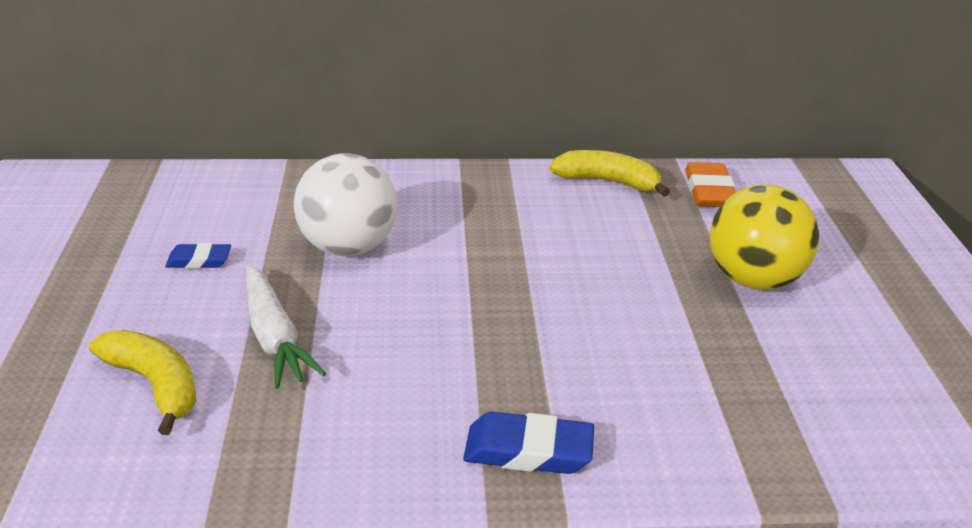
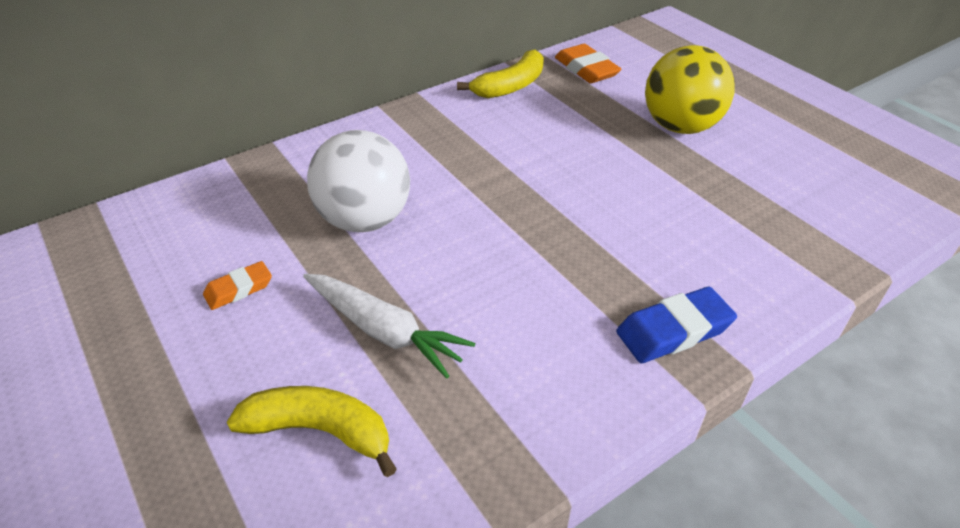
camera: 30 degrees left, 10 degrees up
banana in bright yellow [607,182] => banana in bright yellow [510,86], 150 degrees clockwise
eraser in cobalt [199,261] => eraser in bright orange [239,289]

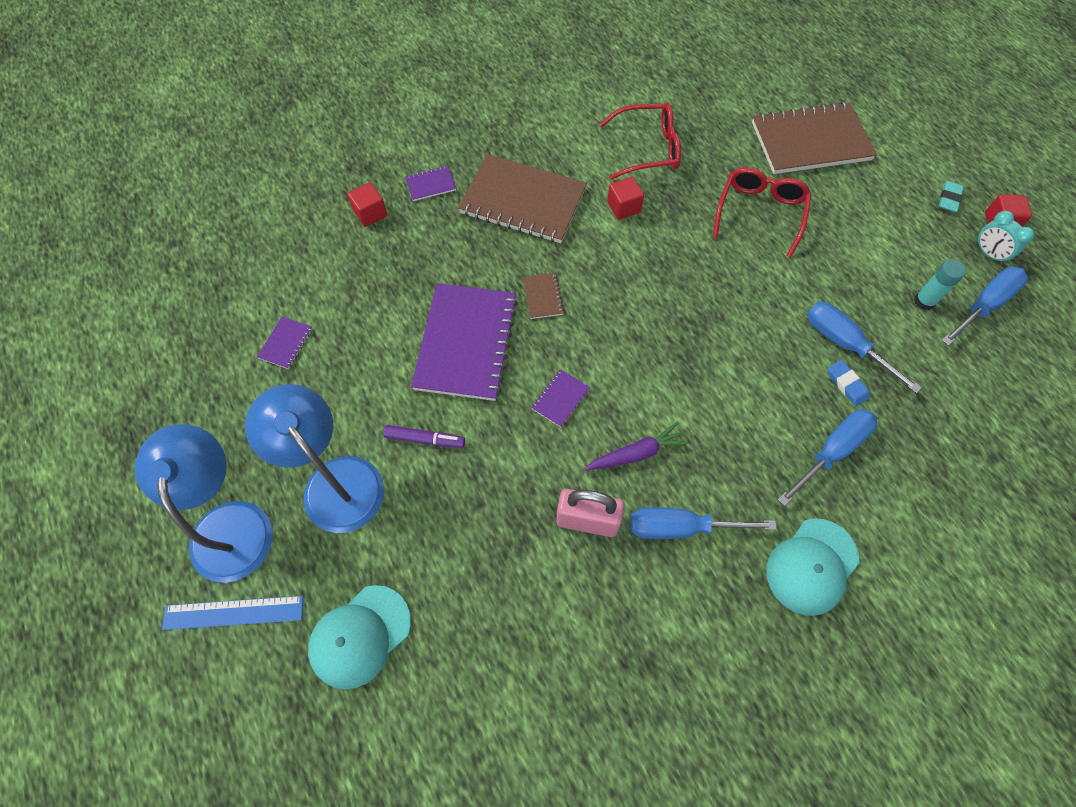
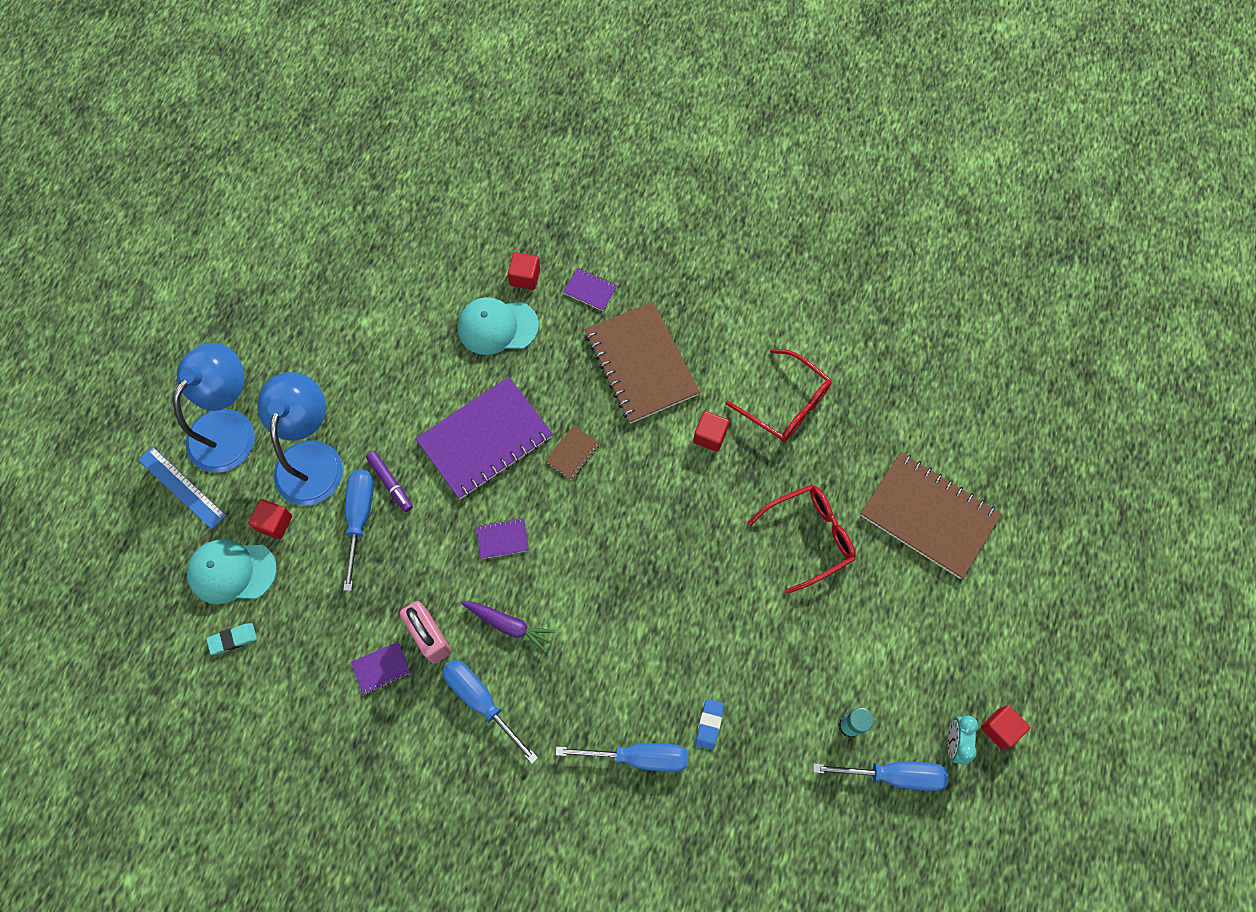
camera: 45 degrees right, 5 degrees up
eraser in aqua [949,199] => eraser in aqua [233,639], moved
screwdriver in cobalt [845,344] => screwdriver in cobalt [360,518], moved
notebook in violet [286,343] => notebook in violet [381,668], moved
peaked cap in aqua [812,566] => peaked cap in aqua [497,327], moved
nothing => solid cube in crimson [275,523]

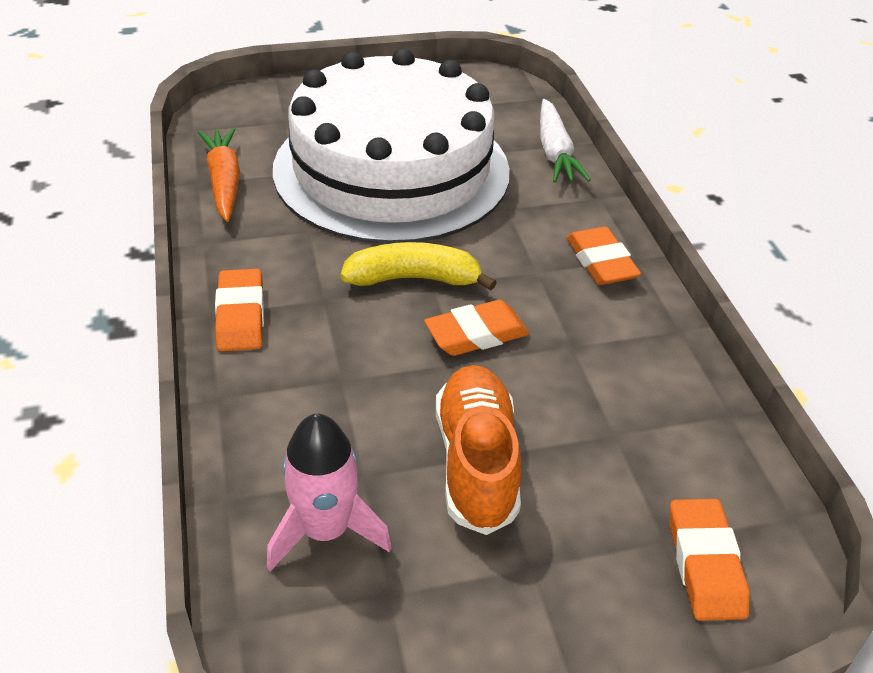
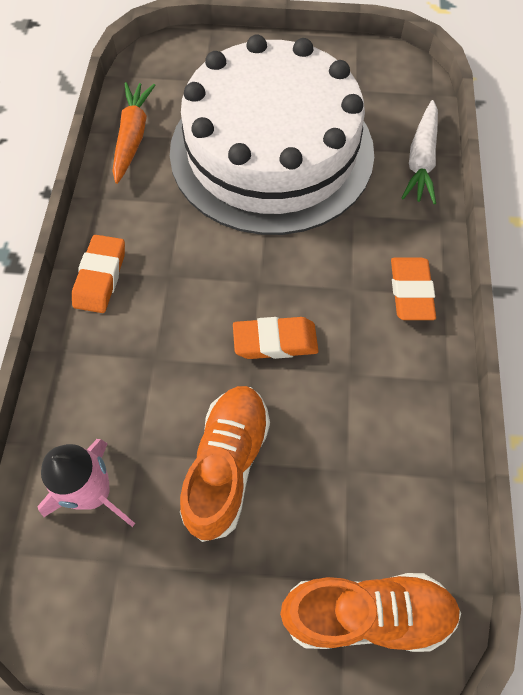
camera: 20 degrees right, 20 degrees up
banana in bright yellow [413,278] => nothing
eraser in bright orange [705,564] => lace-up shoe in bright orange [367,613]

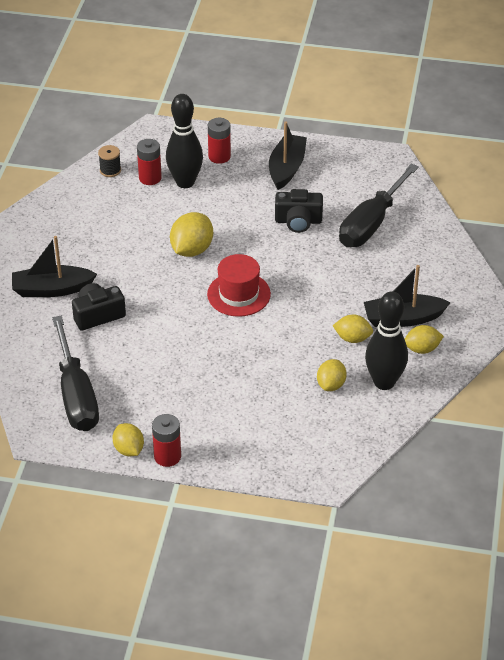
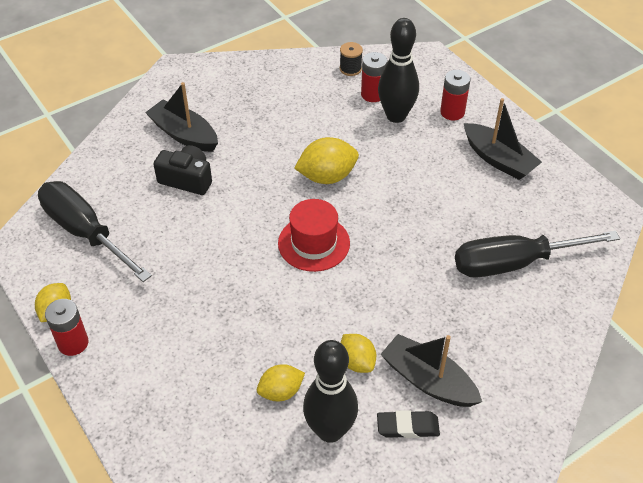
camera: 45 degrees right, 5 degrees up
toy boat in black [286,168] => toy boat in black [498,159], 75 degrees clockwise
photo camera in black [298,221] => nothing
screwdriver in black [76,394] => screwdriver in black [86,233], 105 degrees clockwise
toy lemon in bright yellow [422,349] => eraser in black [407,427]

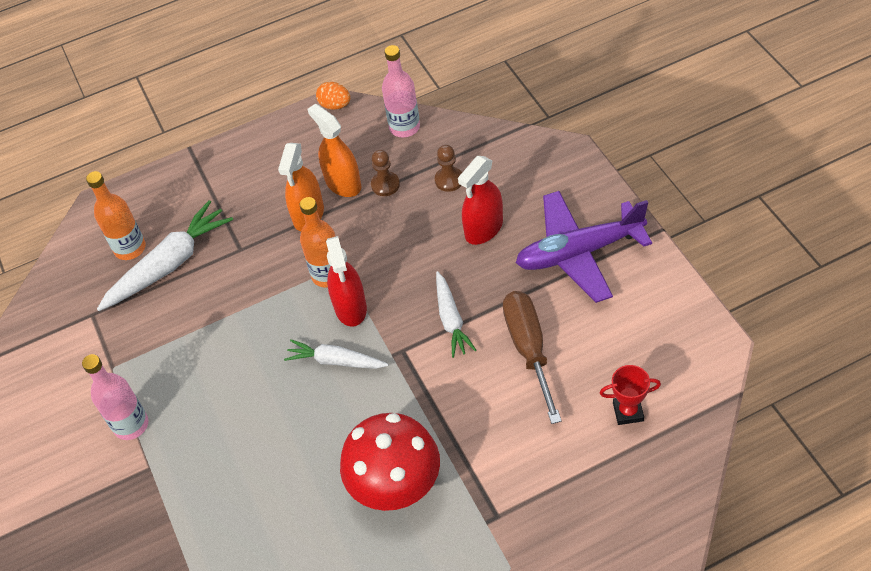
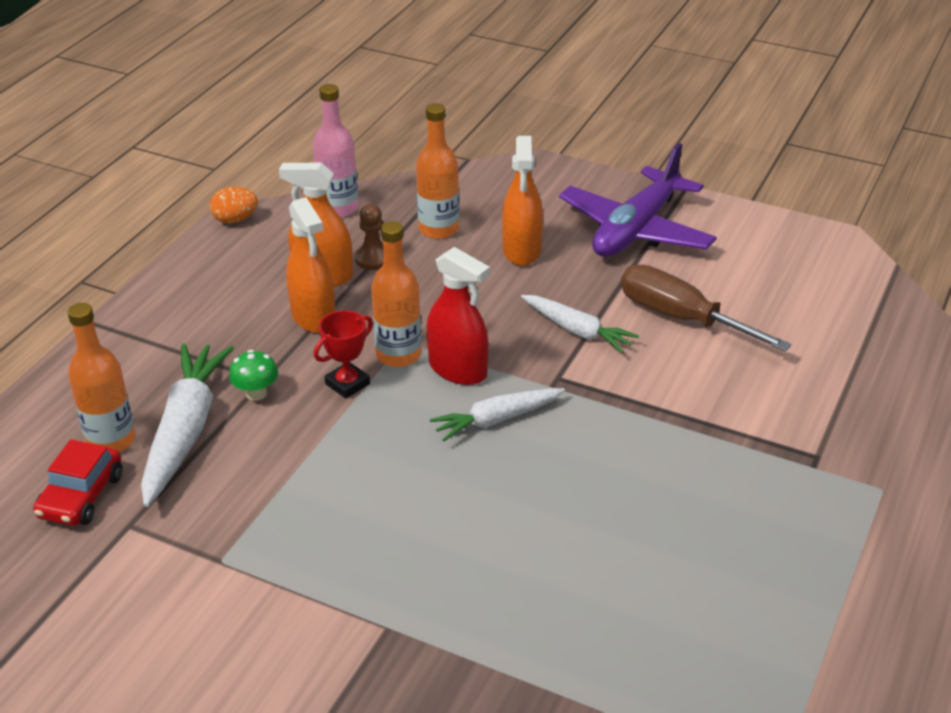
camera: 45 degrees left, 15 degrees down
chess pawn in russet [449,180] => bottle in bright orange [438,229]
spray bottle in crimson [484,229] => spray bottle in bright orange [521,250]
bottle in pink [131,425] => nothing
trophy in crimson [628,412] => trophy in crimson [347,384], moved
toadstool in crimson [396,486] => nothing
nothing => toadstool in green [256,393]
nothing => automobile in crimson [81,496]

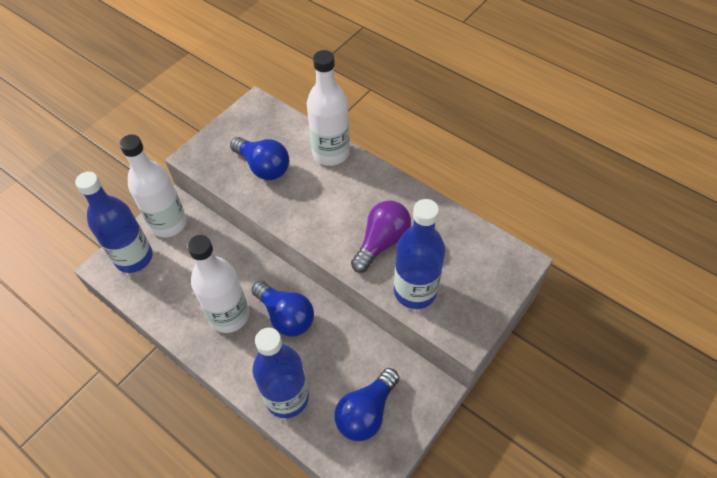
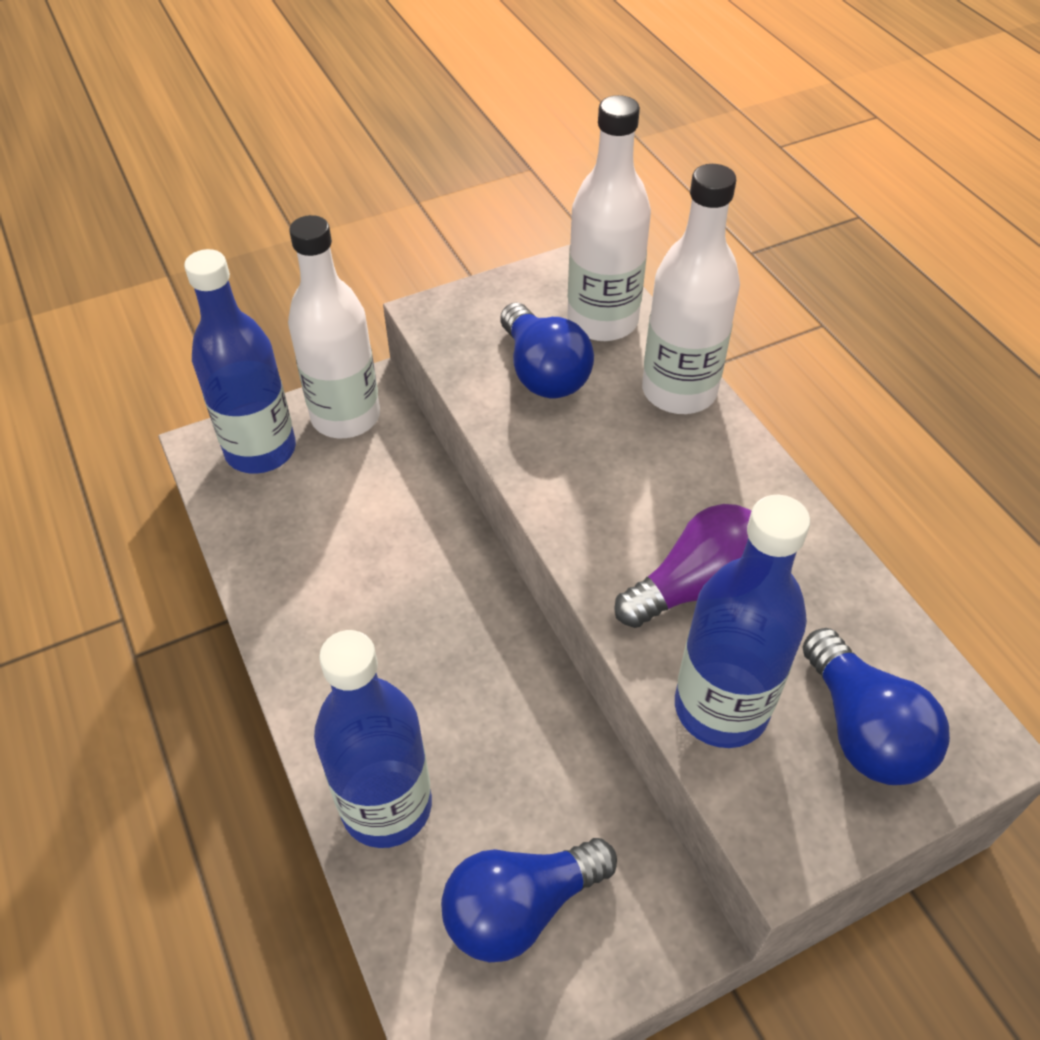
camera: 25 degrees right, 5 degrees down
bottle in white [229,315] => bottle in white [602,321], moved
light bulb in cobalt [286,316] => light bulb in cobalt [863,729], moved

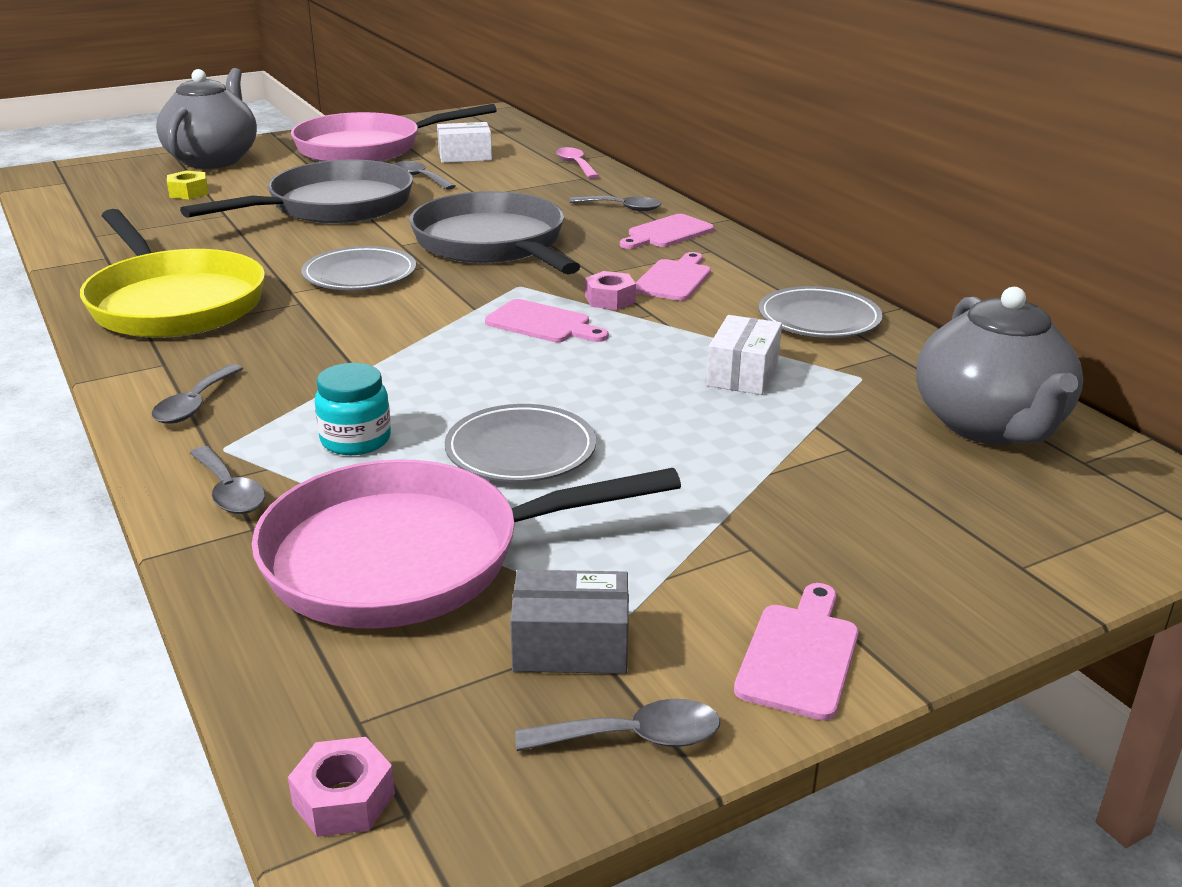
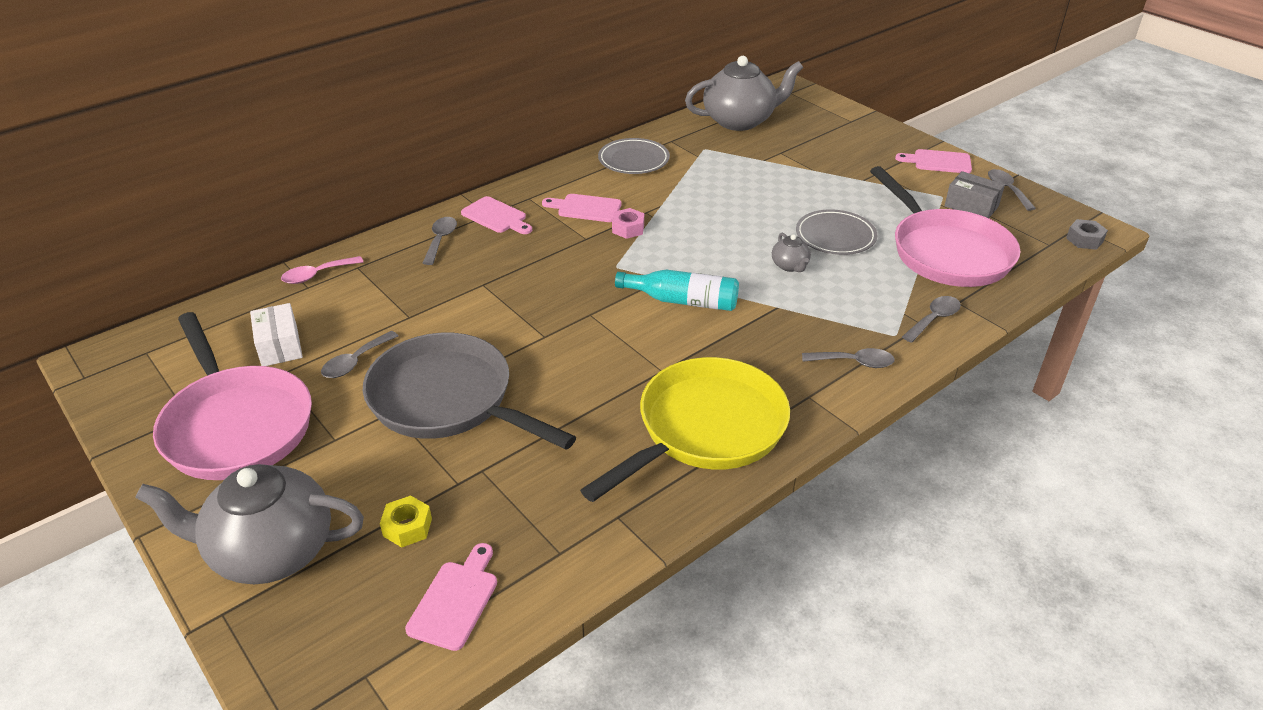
camera: 100 degrees left, 10 degrees up
pan in gray [493,244] => nothing
dinner plate in gray [360,275] => nothing
bread board in pink [543,323] => bread board in pink [455,600], moved
parcel in white [742,373] => nothing
jam jar in aqua [356,440] => nothing
parcel in gray [570,646] => parcel in gray [971,206], 45 degrees counterclockwise
hexagon nut in pink [344,799] => hexagon nut in gray [1084,240]
nothing => teapot in gray [790,266]
nothing => bottle in aqua [683,301]

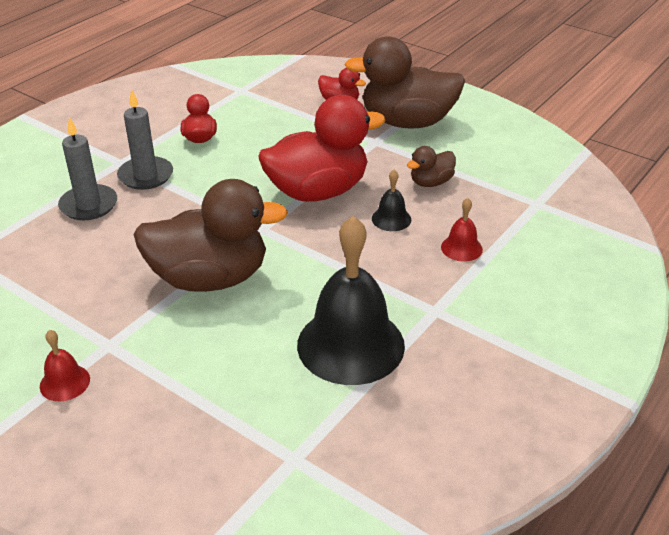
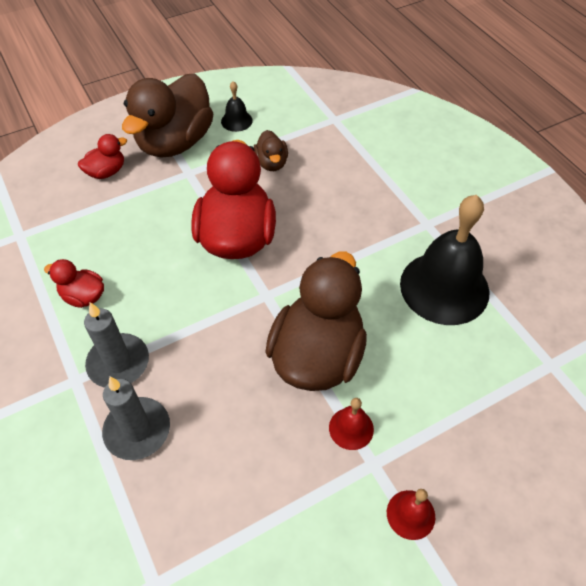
camera: 65 degrees left, 15 degrees up
school bell in black [391,219] => school bell in black [236,121], moved
school bell in crimson [461,248] => school bell in crimson [351,428], moved

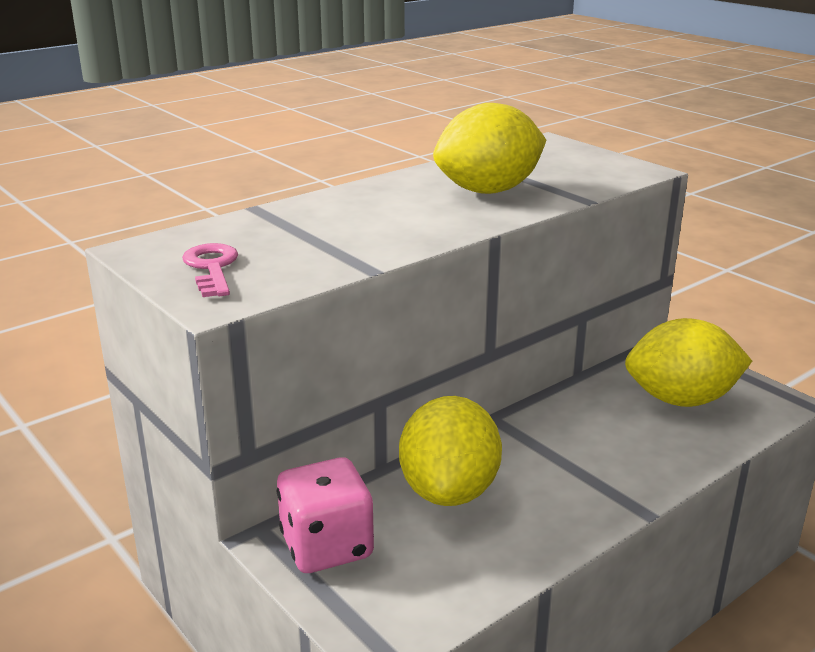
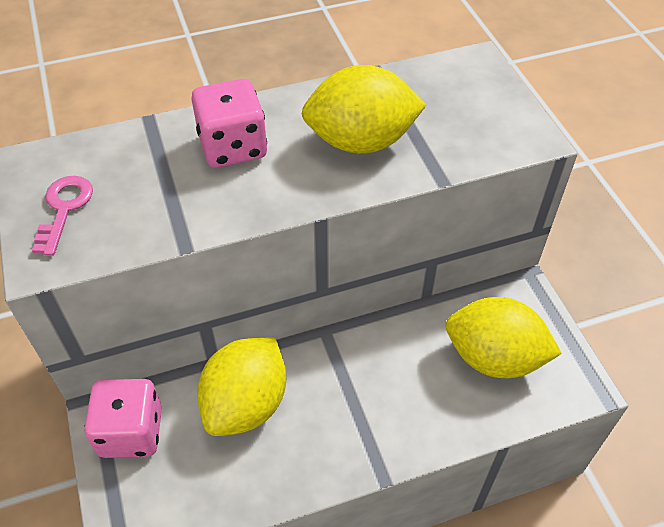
camera: 20 degrees right, 25 degrees up
nothing => die in pink [233,147]

